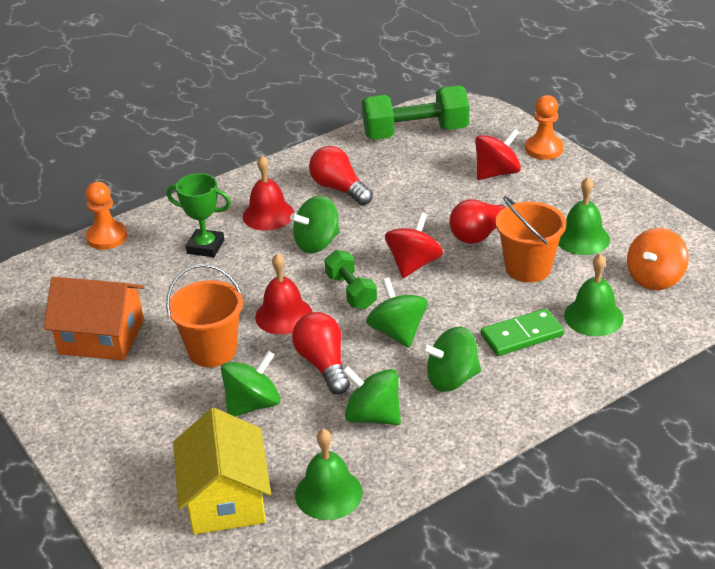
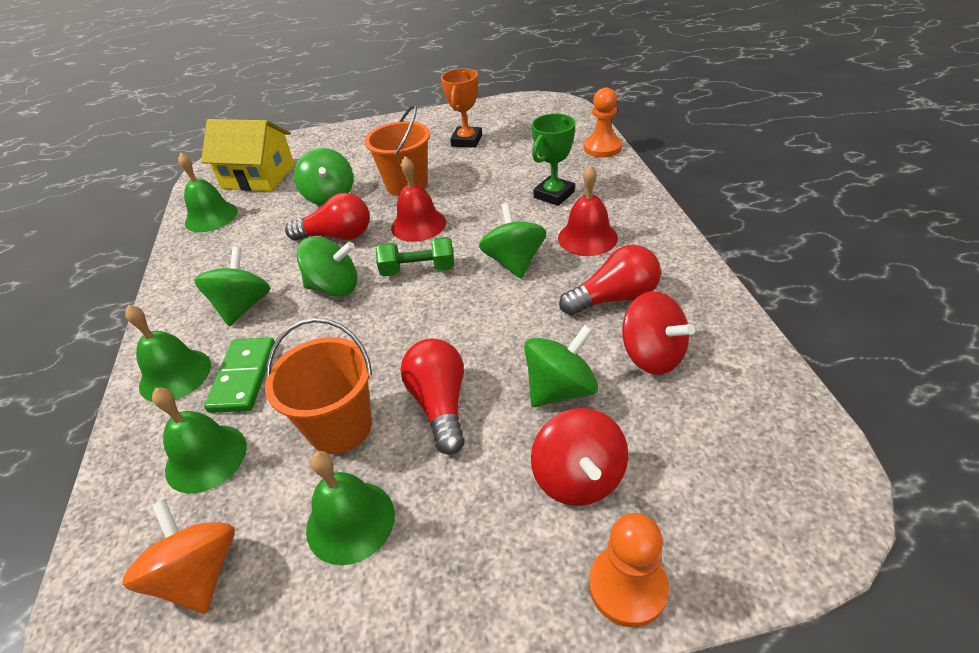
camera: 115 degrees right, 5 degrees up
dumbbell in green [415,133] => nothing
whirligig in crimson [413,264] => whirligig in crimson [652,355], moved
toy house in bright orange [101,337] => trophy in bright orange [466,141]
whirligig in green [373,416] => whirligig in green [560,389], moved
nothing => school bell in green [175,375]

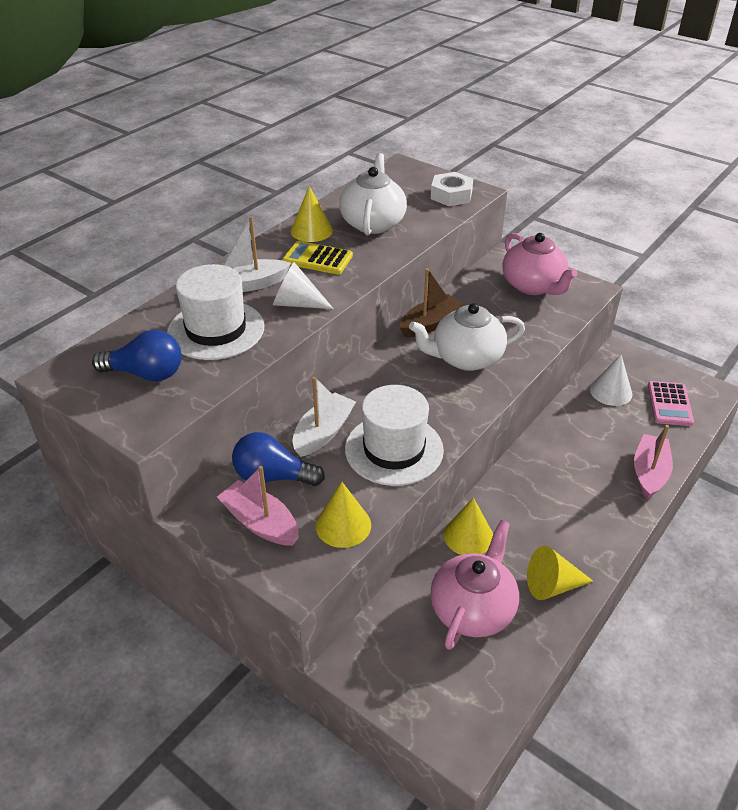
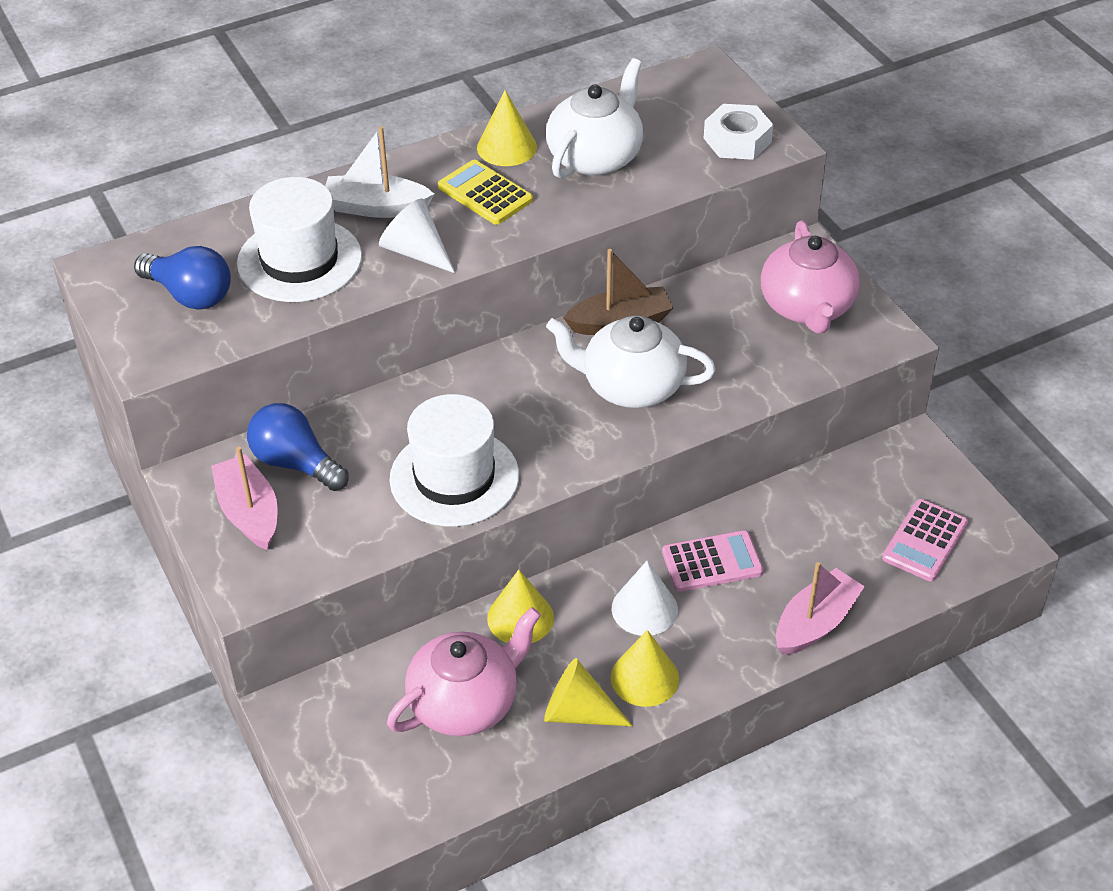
camera: 25 degrees right, 5 degrees up
cone shape in white [611,391] => cone shape in white [644,609], moved
toy boat in white [323,432] => nothing
cone shape in bright yellow [343,525] => cone shape in bright yellow [644,677], moved
nothing => calculator in pink [712,562]

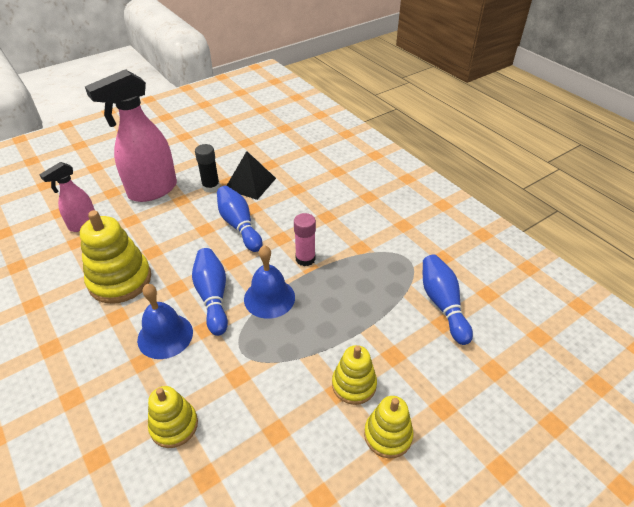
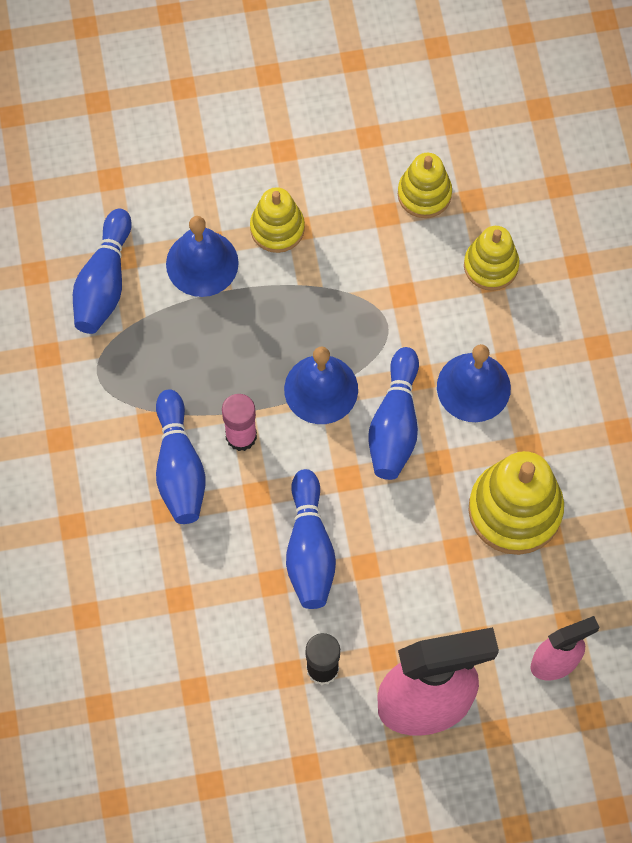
camera: 155 degrees left, 25 degrees up
pyramid in black [250,183] => nothing
stacking rings in bright yellow [388,435] => stacking rings in bright yellow [424,194], moved
nothing => school bell in cobalt [202,263]
nothing => bowling pin in cobalt [179,467]

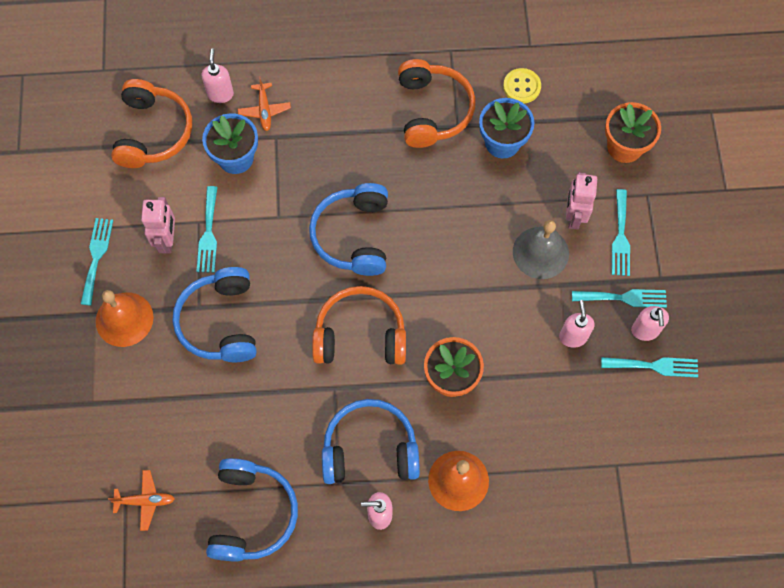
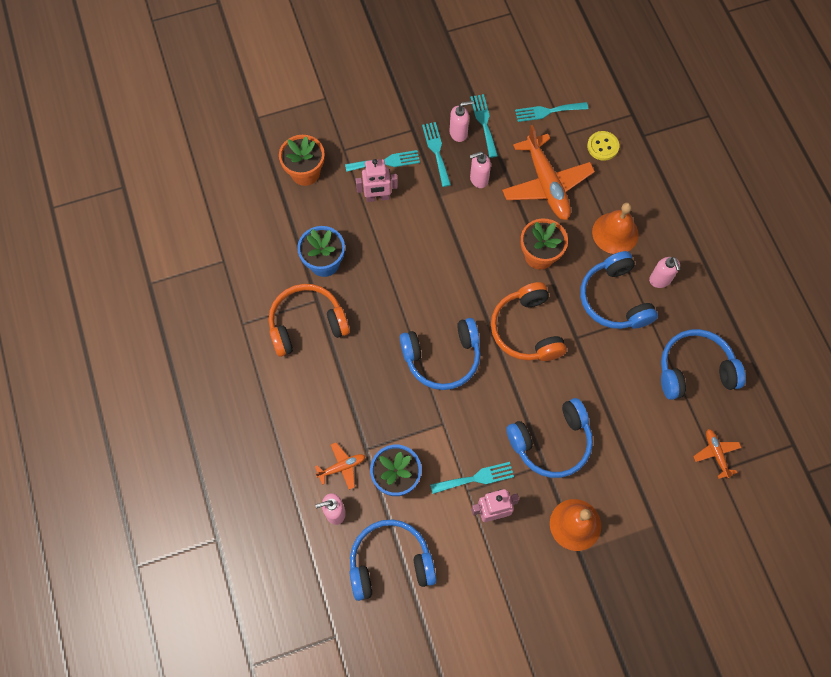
camera: 105 degrees left, 0 degrees up
sewing button in bright yellow [521,87] => sewing button in bright yellow [602,146], moved
headphones in bright orange [153,132] => headphones in cobalt [390,562]
fork in aqua [96,257] => fork in aqua [547,111], moved
school bell in gray [540,252] => nothing
nothing => aeroplane in bright orange [546,184]

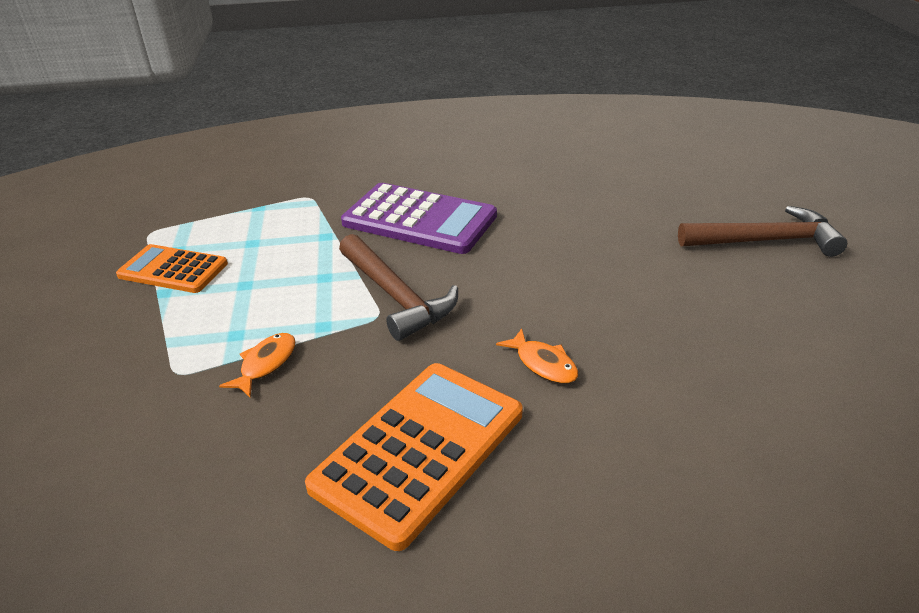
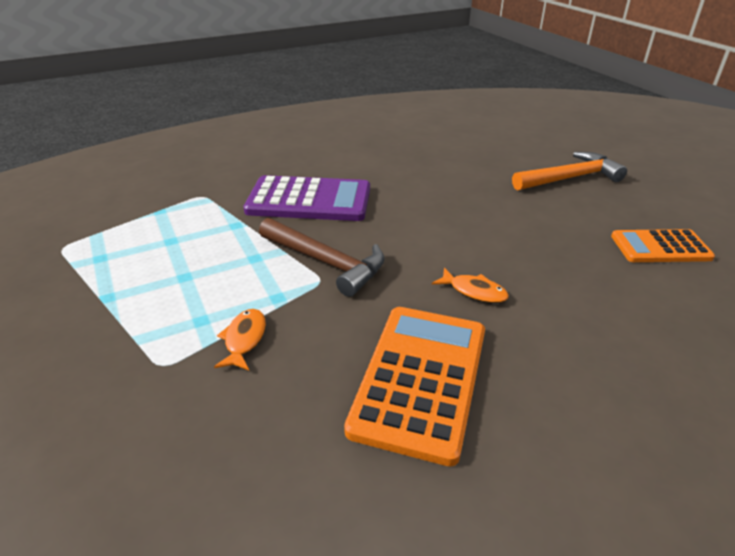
camera: 20 degrees left, 0 degrees up
carpenter's hammer in russet [765,241] => carpenter's hammer in bright orange [570,178]
calculator in bright orange [173,270] => calculator in bright orange [660,247], moved

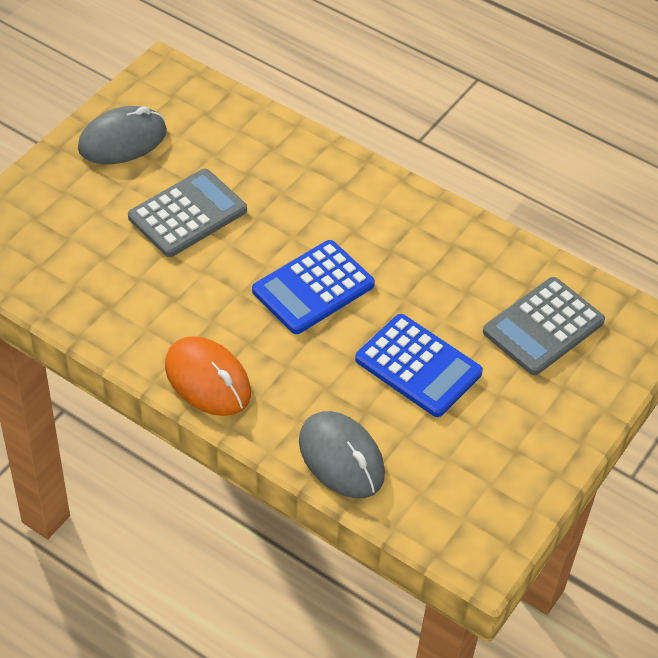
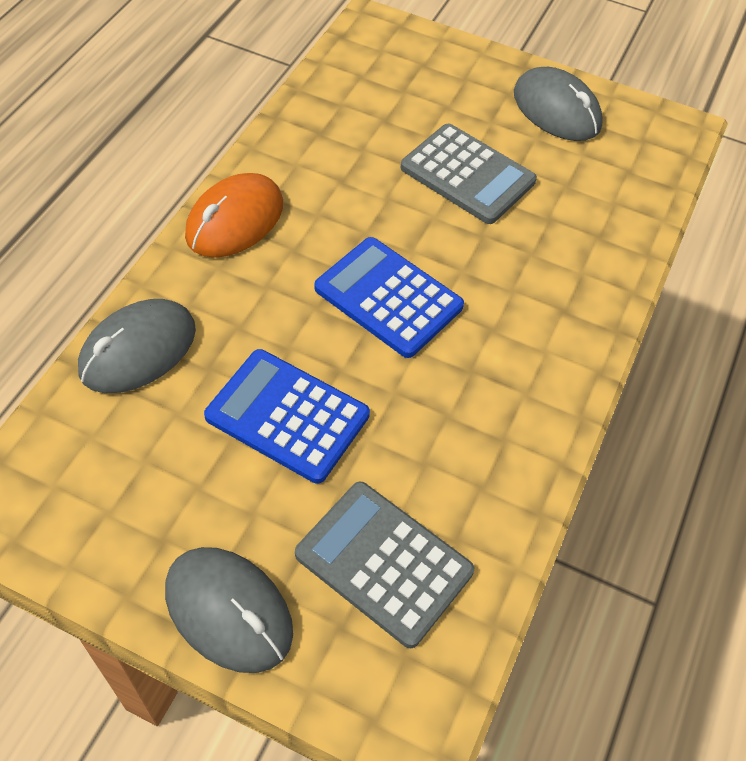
camera: 80 degrees right, 5 degrees up
calculator in cobalt [418,366] => calculator in cobalt [287,416], 90 degrees clockwise
nothing => PC mouse in gray [228,611]

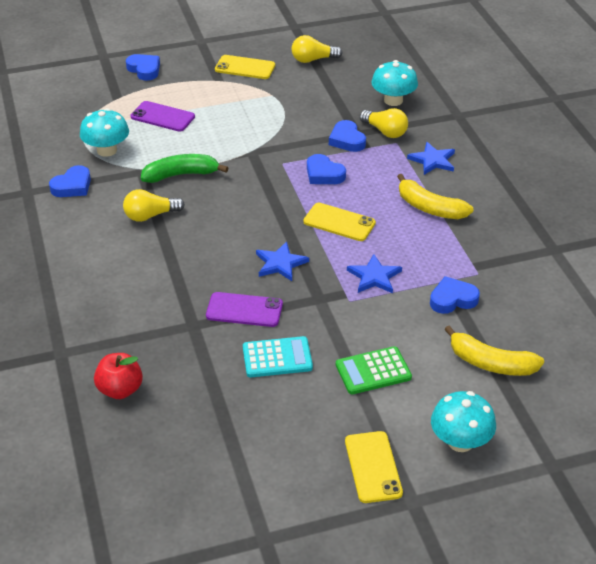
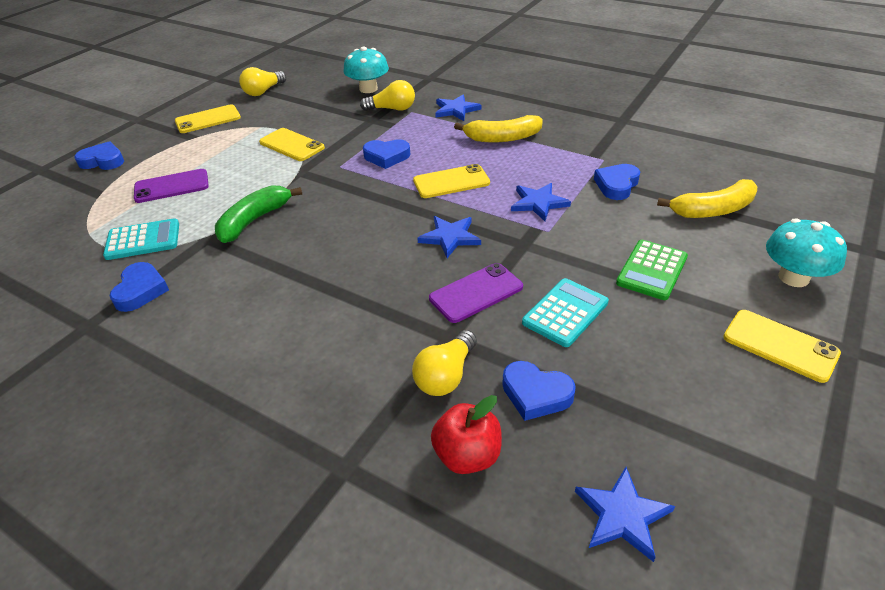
camera: 40 degrees left, 0 degrees up
toadstool in aqua [107,150] => calculator in aqua [143,240]
love heart in cobalt [347,140] => love heart in cobalt [536,394], moved
light bulb in bright yellow [150,215] => light bulb in bright yellow [446,375], moved
nothing => mobile phone in bright yellow [291,145]
nothing => star in cobalt [622,515]

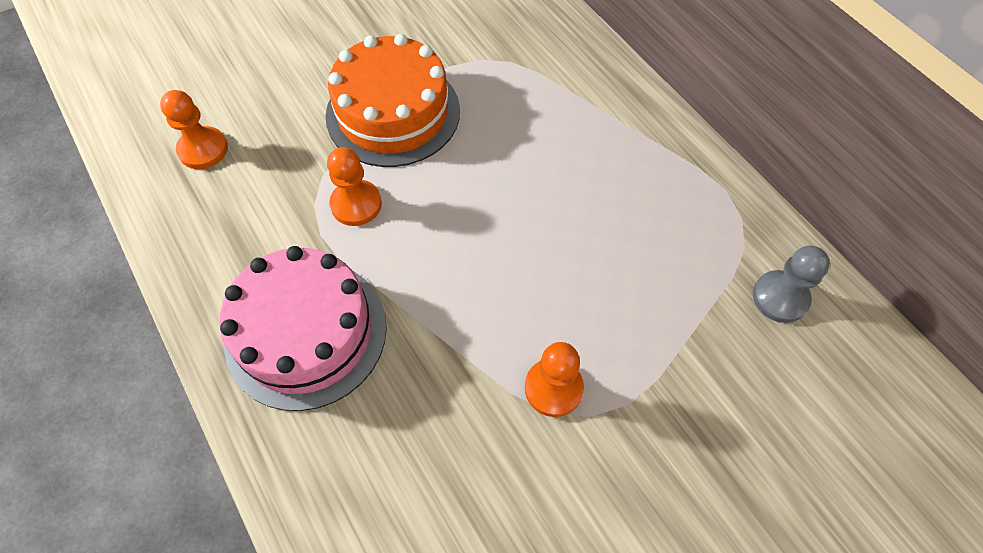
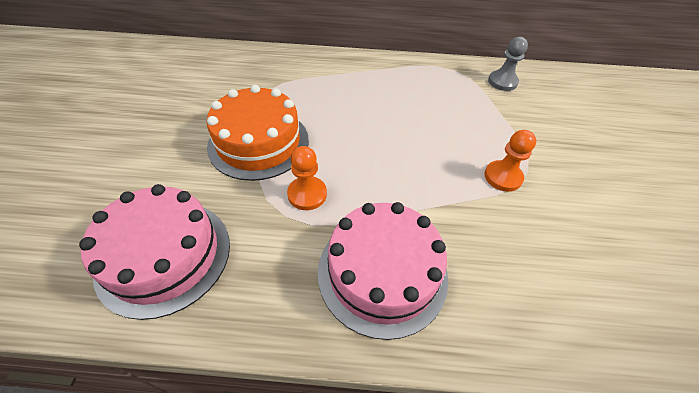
camera: 55 degrees left, 10 degrees down
chess pawn in bright orange [203,149] => layer cake in pink [164,255]

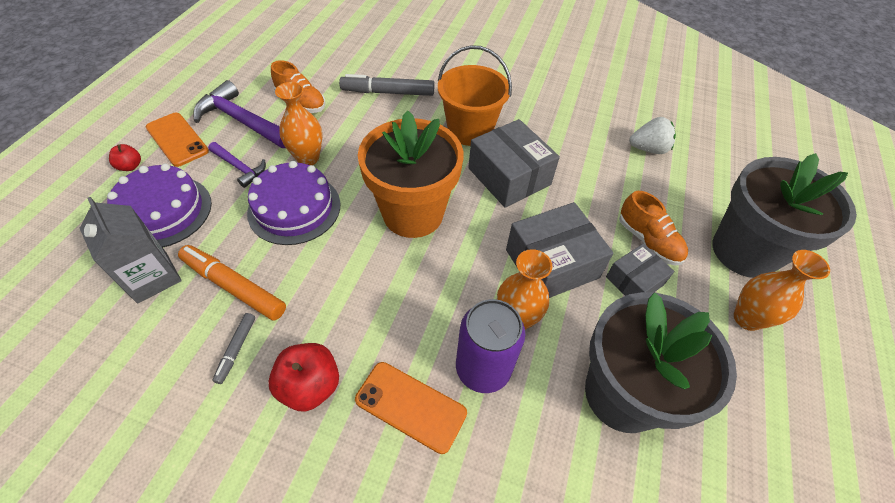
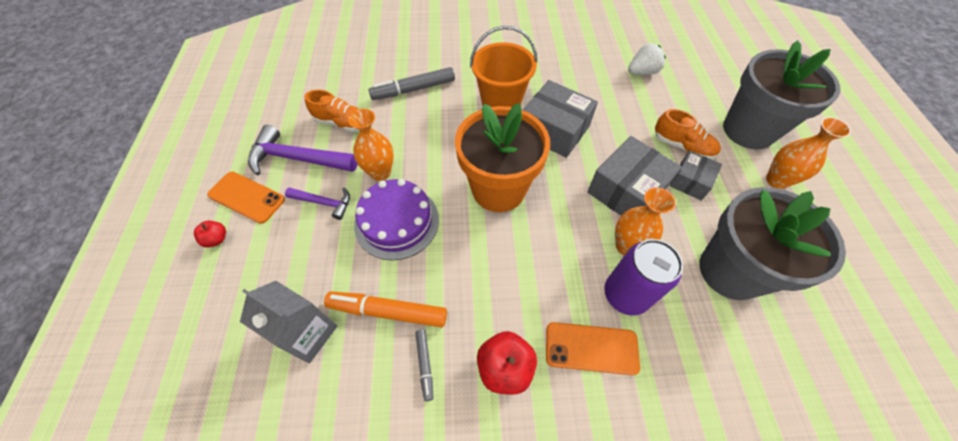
camera: 20 degrees left, 5 degrees up
layer cake in violet [163,211] => nothing

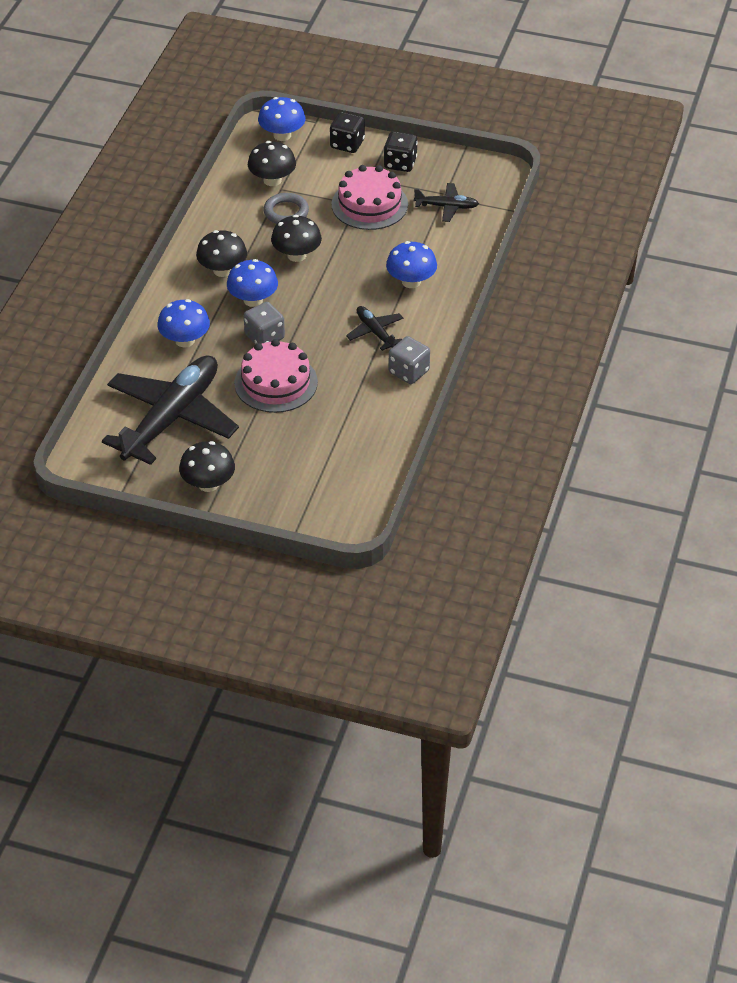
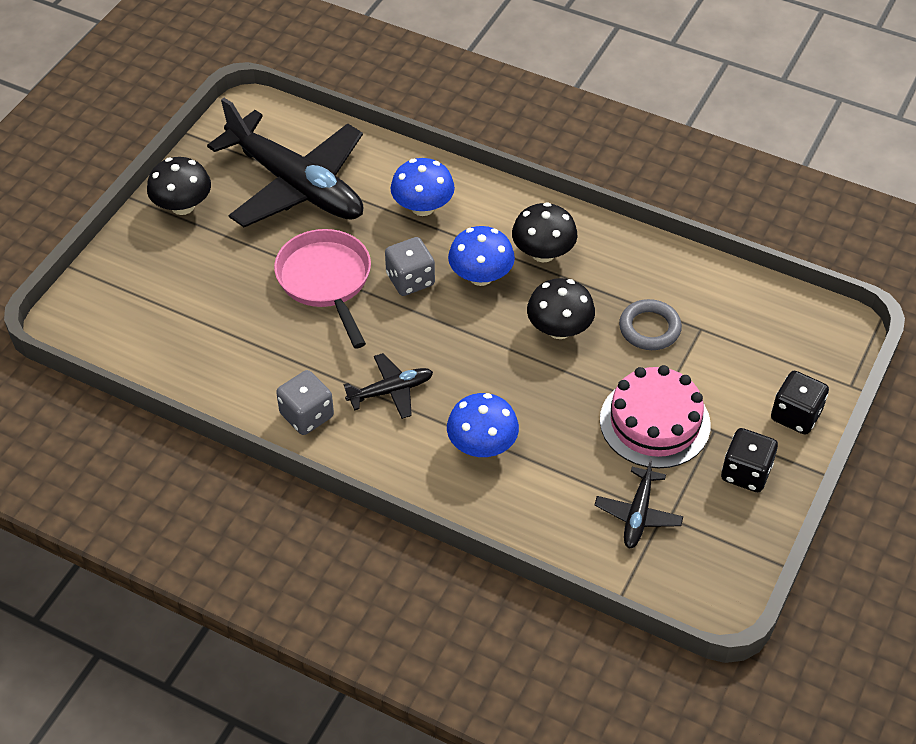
camera: 100 degrees right, 5 degrees up
toadstool in cobalt [282,135] => nothing
toadstool in black [272,180] => nothing
layer cake in pink [276,383] => pan in pink [326,281]

